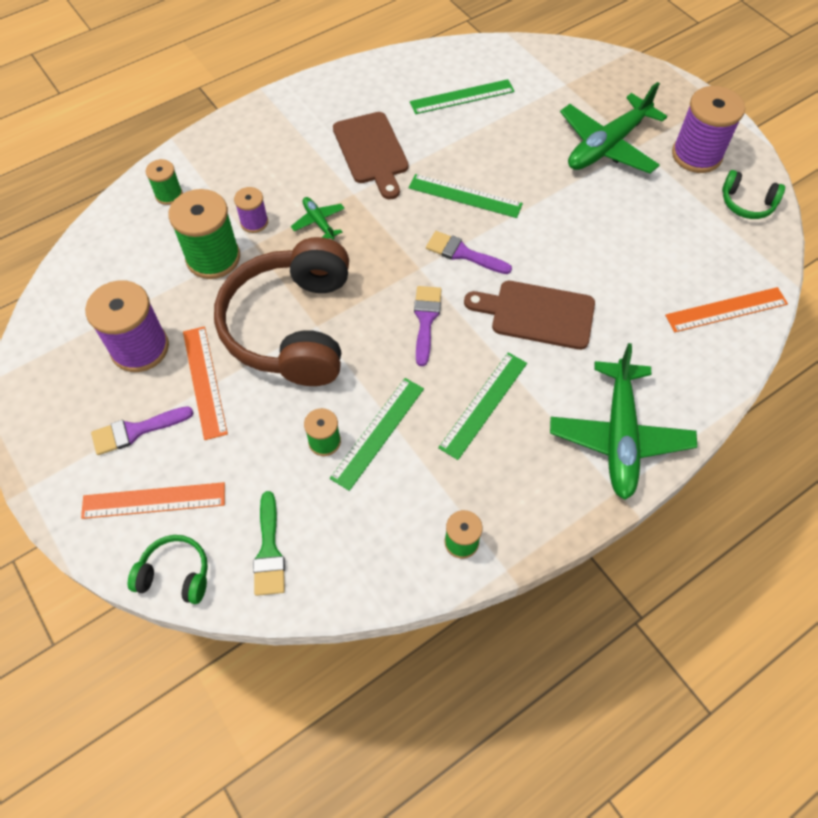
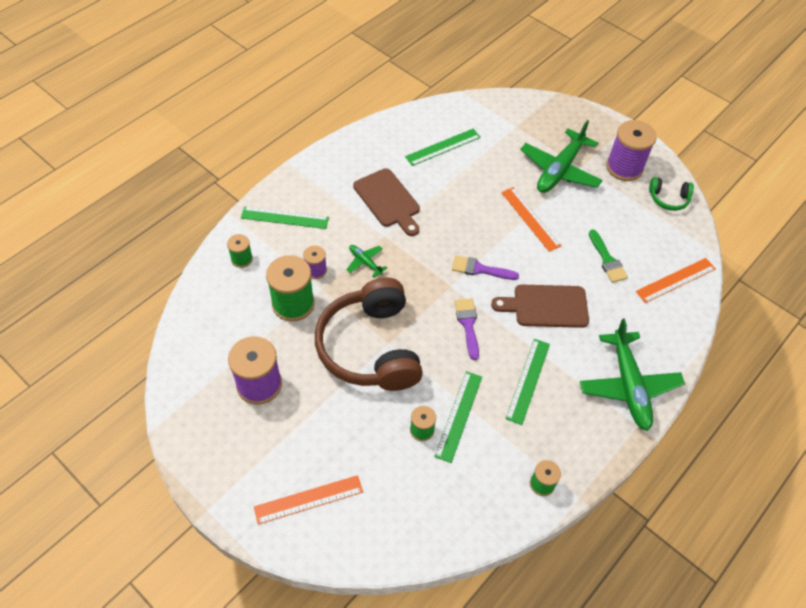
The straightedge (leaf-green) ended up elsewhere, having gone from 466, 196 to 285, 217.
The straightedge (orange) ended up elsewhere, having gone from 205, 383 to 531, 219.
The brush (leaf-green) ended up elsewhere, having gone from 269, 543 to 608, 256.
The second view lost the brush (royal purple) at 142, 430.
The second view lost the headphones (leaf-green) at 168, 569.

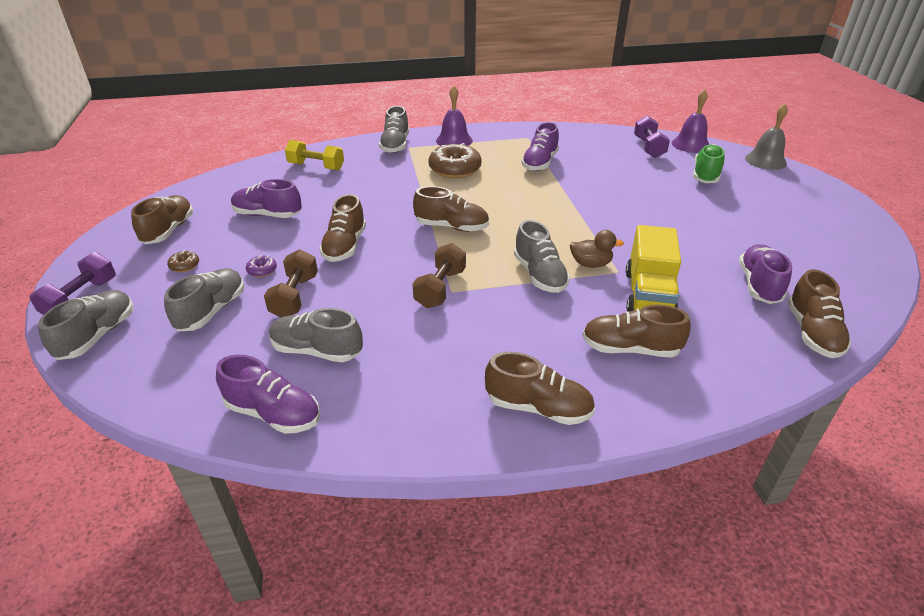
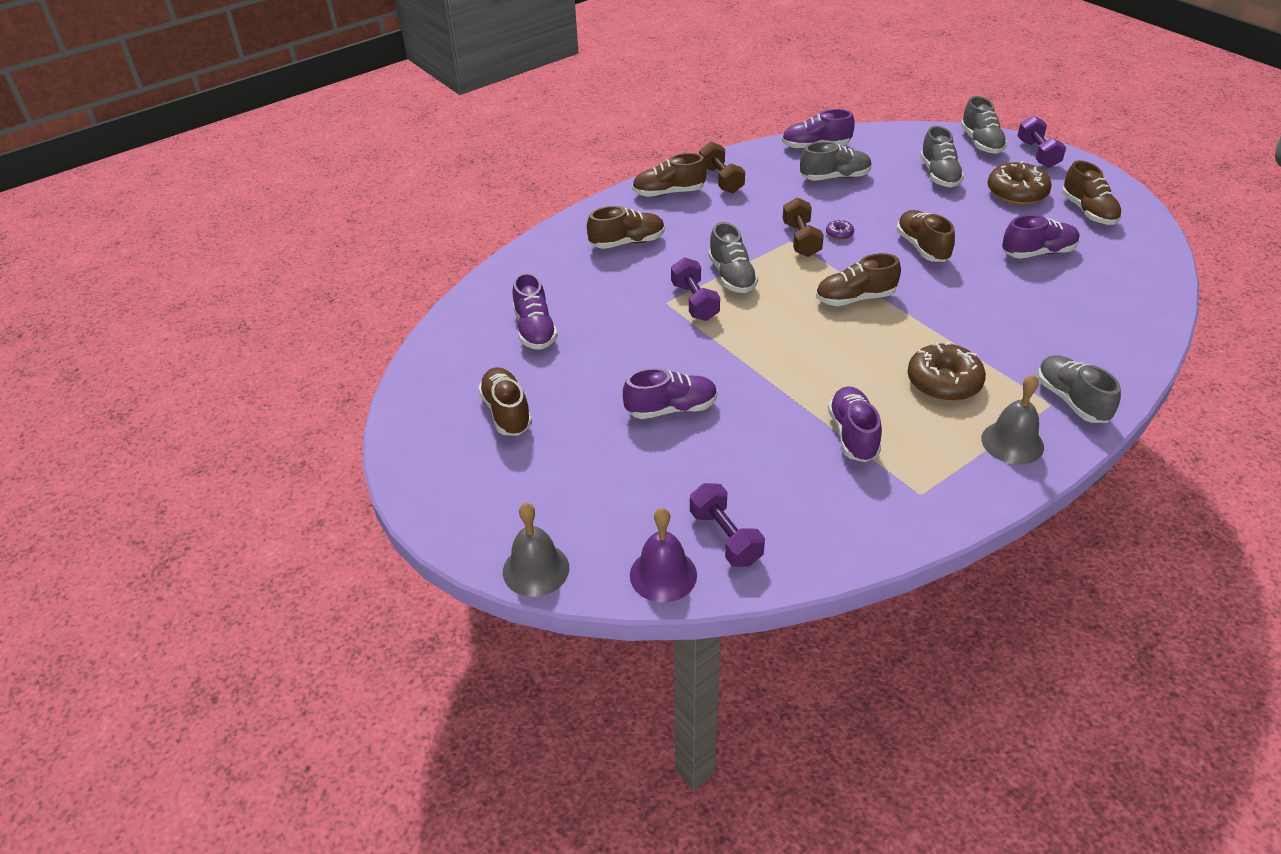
The sneaker (dark brown) ended up elsewhere, having gone from 819, 313 to 505, 401.
The second view gained the sneaker (royal purple) at 670, 393.
Where the duck (dark brown) stood at 597, 249, the hand weight (royal purple) came to stand at 695, 289.
The hand weight (dark brown) ended up elsewhere, having gone from 291, 283 to 722, 167.
The sneaker (gray) at 542, 256 ended up facing another way, 150 degrees counterclockwise from before.
The donut (royal purple) ended up elsewhere, having gone from 261, 266 to 840, 229.
What was the school bell (royal purple) at 454, 116 turned into the school bell (gray) at 1012, 419.
The size of the donut (dark brown) at 183, 261 changed by a factor of 2.27.
The second view lost the hand weight (golden) at 314, 155.
The second view lost the toy truck (golden) at 653, 268.
The second view lost the sneaker (leaf-green) at 709, 163.

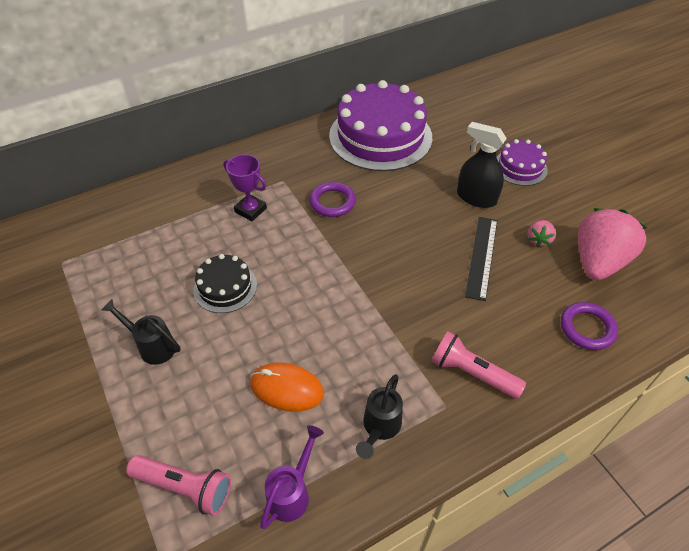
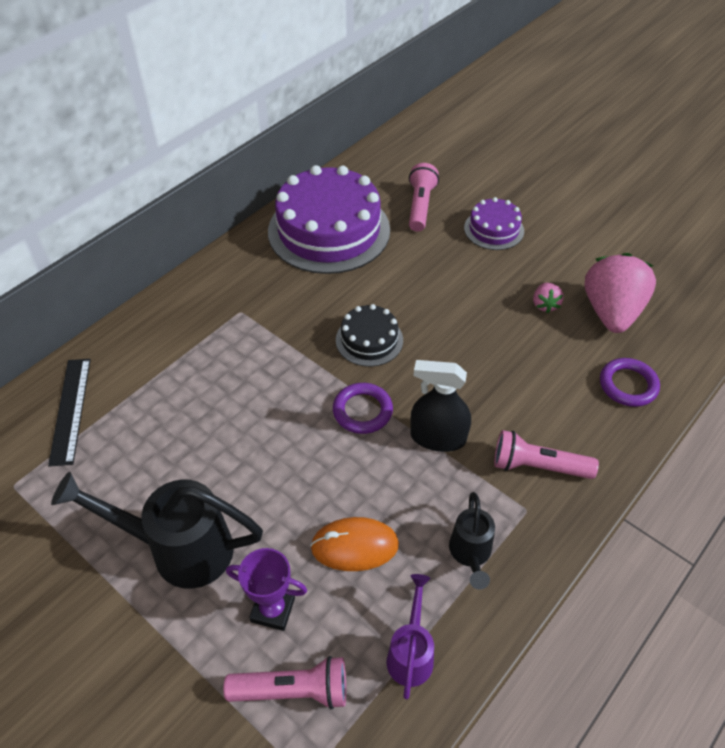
The straightedge (black) ended up elsewhere, having gone from 481, 259 to 69, 413.
The size of the watering pot (black) at 141, 332 changed by a factor of 1.82.
The trophy (royal purple) ended up elsewhere, having gone from 245, 187 to 266, 589.
The torus (royal purple) ended up elsewhere, having gone from 332, 199 to 363, 408.
The cake (black) ended up elsewhere, having gone from 225, 283 to 369, 335.
The second view gained the pocket torch (rose-pink) at 424, 197.
The sprayer (black) ended up elsewhere, having gone from 482, 165 to 441, 406.

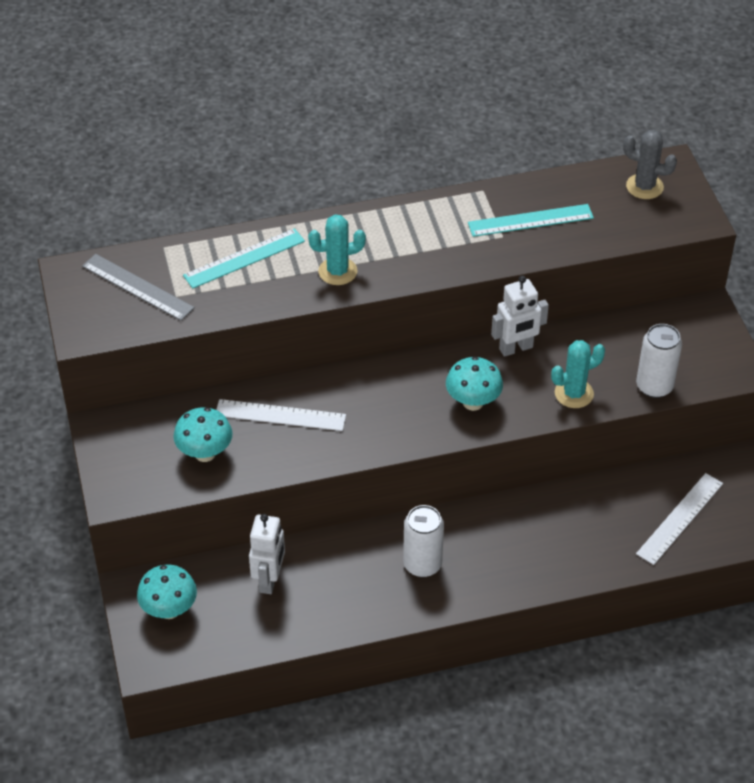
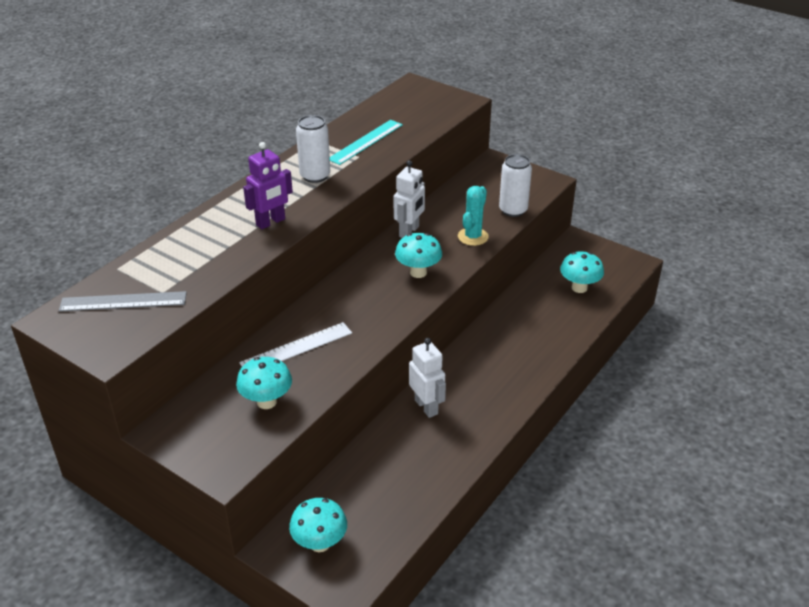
Where the prickly plant (teal) stood at 337, 249, the toy robot (royal purple) came to stand at 268, 185.
The can (white) ended up elsewhere, having gone from 423, 541 to 313, 149.
The toy robot (white) ended up elsewhere, having gone from 267, 554 to 427, 378.
Where the straightedge (white) stood at 679, 519, the toadstool (teal) came to stand at 582, 272.
The second view lost the straightedge (teal) at 244, 258.
The second view lost the prickly plant (gray) at 650, 164.

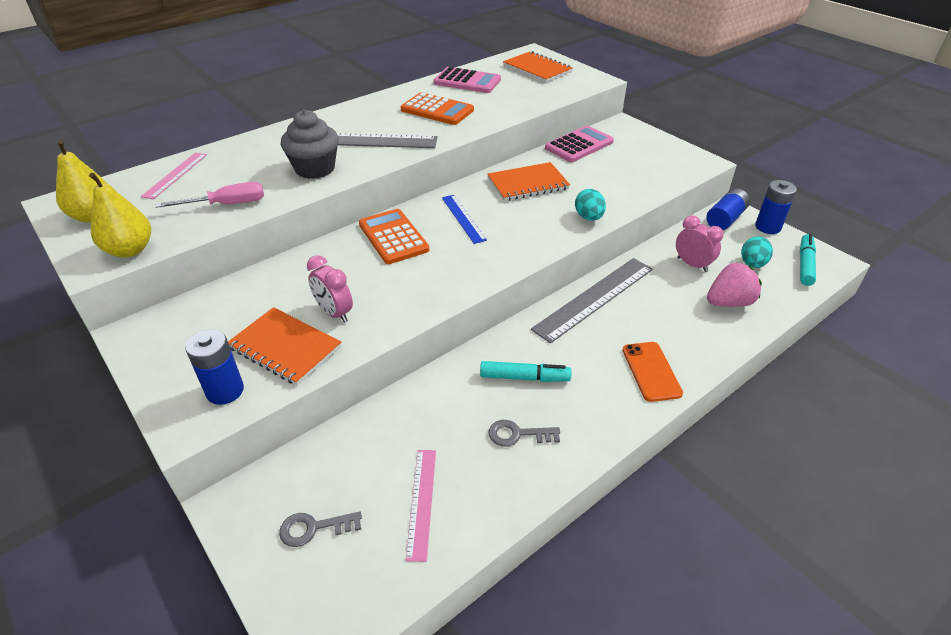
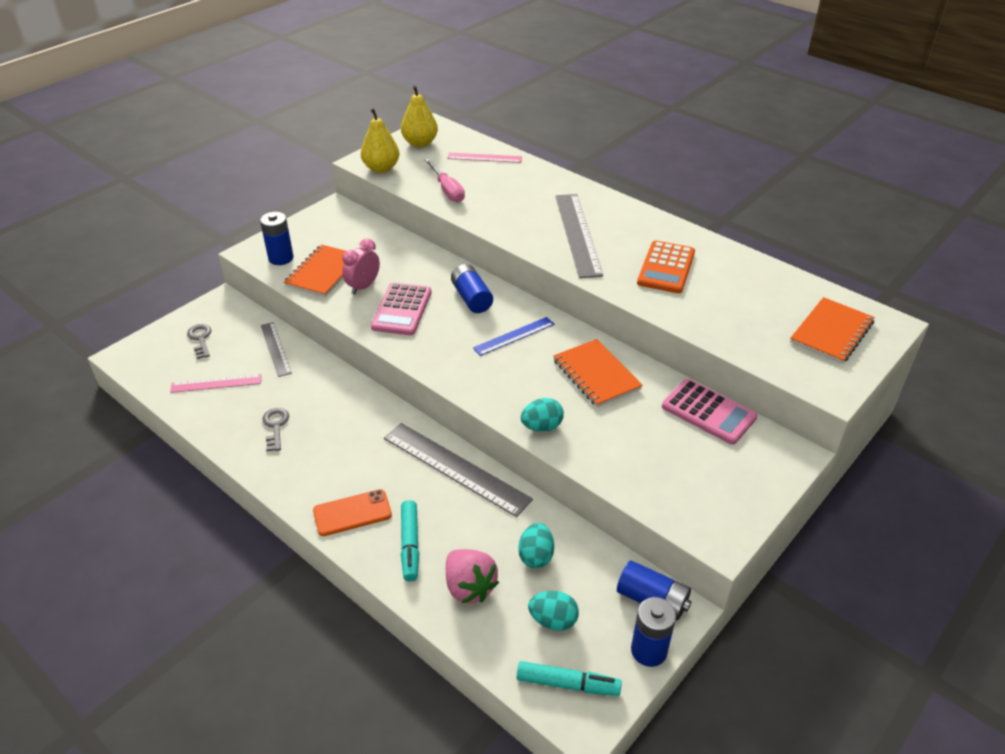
The second view gained the straightedge (gray) at 276, 349.
The adding machine (rose-pink) ended up elsewhere, having gone from 467, 80 to 401, 308.
The felt pen (teal) ended up elsewhere, having gone from 525, 371 to 410, 541.
Where the adding machine (orange) stood at 394, 236, the AA battery (cobalt) came to stand at 472, 288.
Where the alarm clock (rose-pink) stood at 700, 243, the toy egg (teal) came to stand at 536, 545.
The second view lost the fairy cake (gray) at 309, 144.

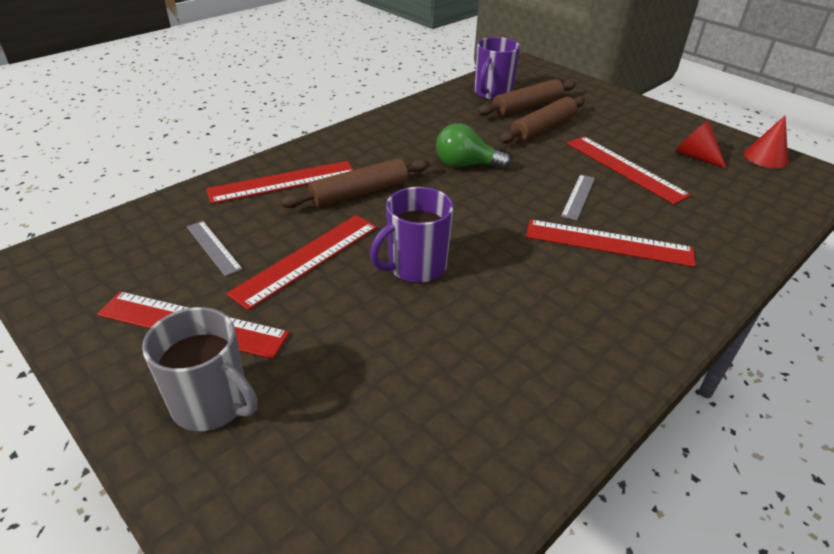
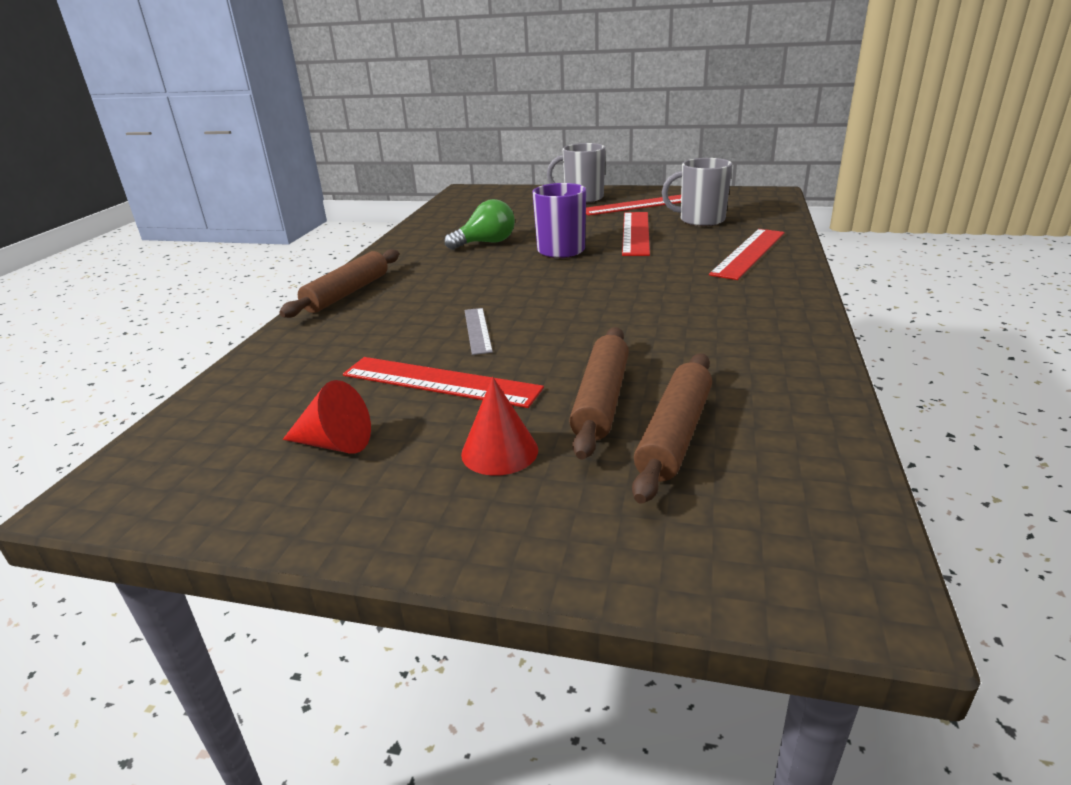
The pastry roller (dark brown) ended up elsewhere, having gone from 355, 183 to 339, 283.
The light bulb (leaf-green) ended up elsewhere, having gone from 473, 146 to 479, 224.
The solid cone (scarlet) ended up elsewhere, having gone from 766, 142 to 499, 426.
Where the straightedge (gray) stood at 215, 248, the coffee mug (gray) came to stand at 697, 192.
The second view lost the coffee mug (royal purple) at 497, 68.
The second view lost the straightedge (scarlet) at 611, 243.

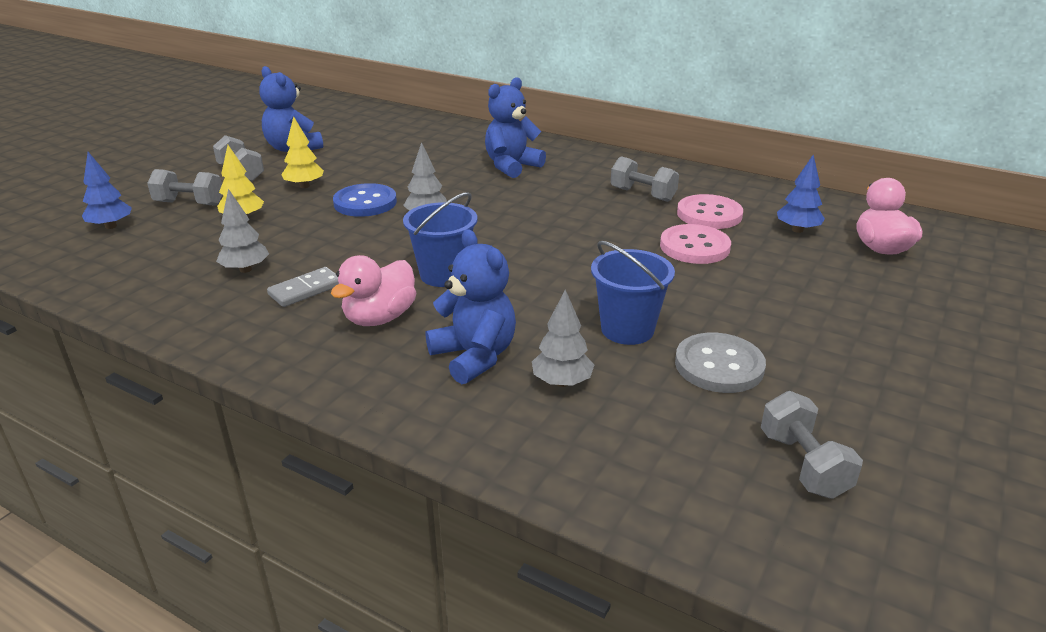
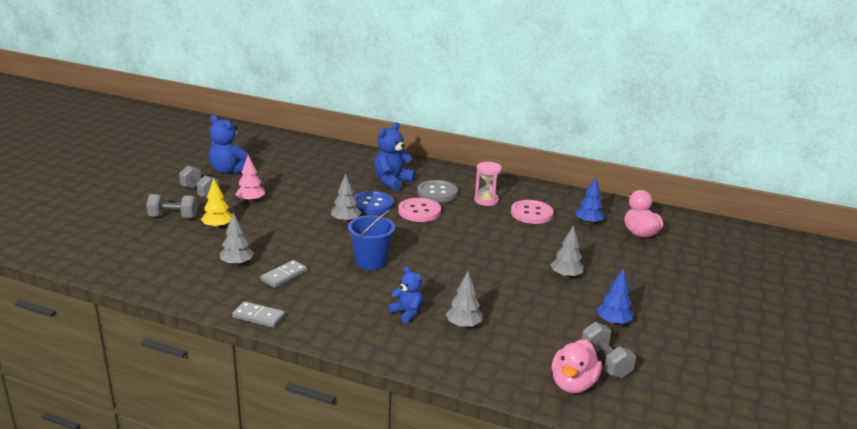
The second view gained the domino (gray) at 258, 314.
What was the toy tree (golden) at 302, 152 turned into the toy tree (rose-pink) at 250, 179.
The sewing button (cobalt) ended up elsewhere, having gone from 365, 200 to 374, 203.
The size of the stuffed bear (cobalt) at 471, 306 changed by a factor of 0.62.
The sewing button (rose-pink) ended up elsewhere, having gone from 695, 244 to 419, 210.
The sewing button (gray) ended up elsewhere, having gone from 720, 363 to 437, 191.
Where the hand weight (gray) stood at 645, 179, the sandglass (rose-pink) came to stand at 488, 184.
The second view gained the toy tree (gray) at 567, 251.
The duck (rose-pink) ended up elsewhere, having gone from 373, 290 to 577, 366.
The toy tree (cobalt) ended up elsewhere, having gone from 107, 190 to 615, 297.
The second view lost the bucket (cobalt) at 633, 293.

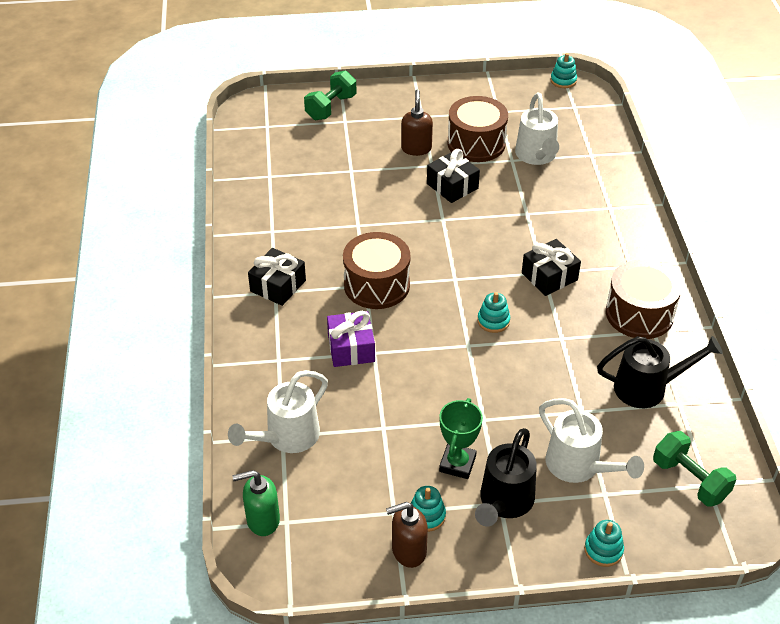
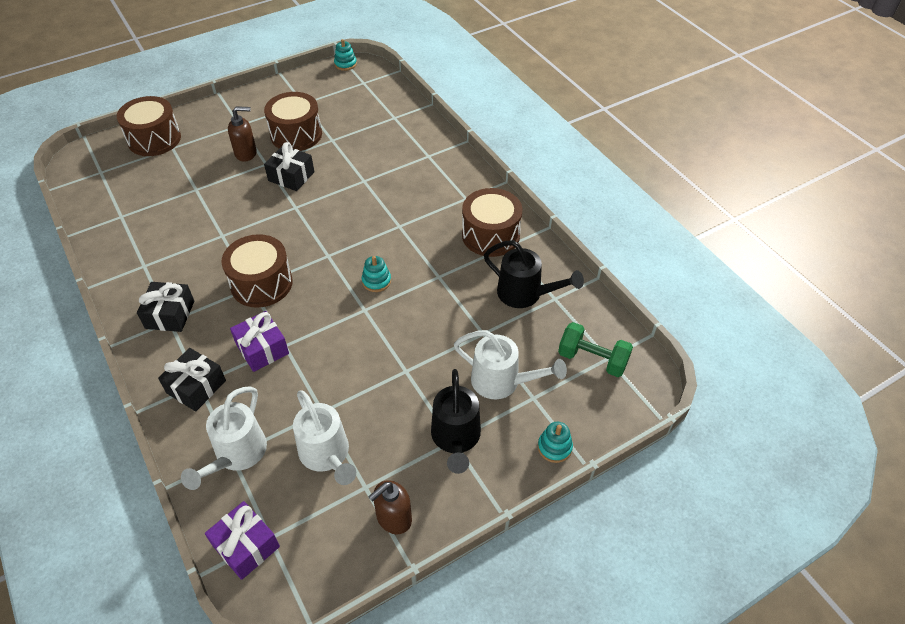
Where the hand weight (leaf-green) stood at 330, 95, the toy drum (dark brown) came to stand at 149, 126.
The gift (black) ended up elsewhere, having gone from 551, 267 to 192, 380.
Where the pump bottle (leaf-green) stood at 256, 503, the gift (royal purple) came to stand at 242, 540.
The pump bottle (dark brown) at 417, 122 ended up facing another way, 105 degrees clockwise from before.
The watering pot (white) ended up elsewhere, having gone from 537, 128 to 324, 437.
The watering pot (black) at 660, 372 ended up facing another way, 60 degrees clockwise from before.
The second view lost the stacking rings (teal) at 428, 509.
The second view lost the trophy (leaf-green) at 461, 438.

